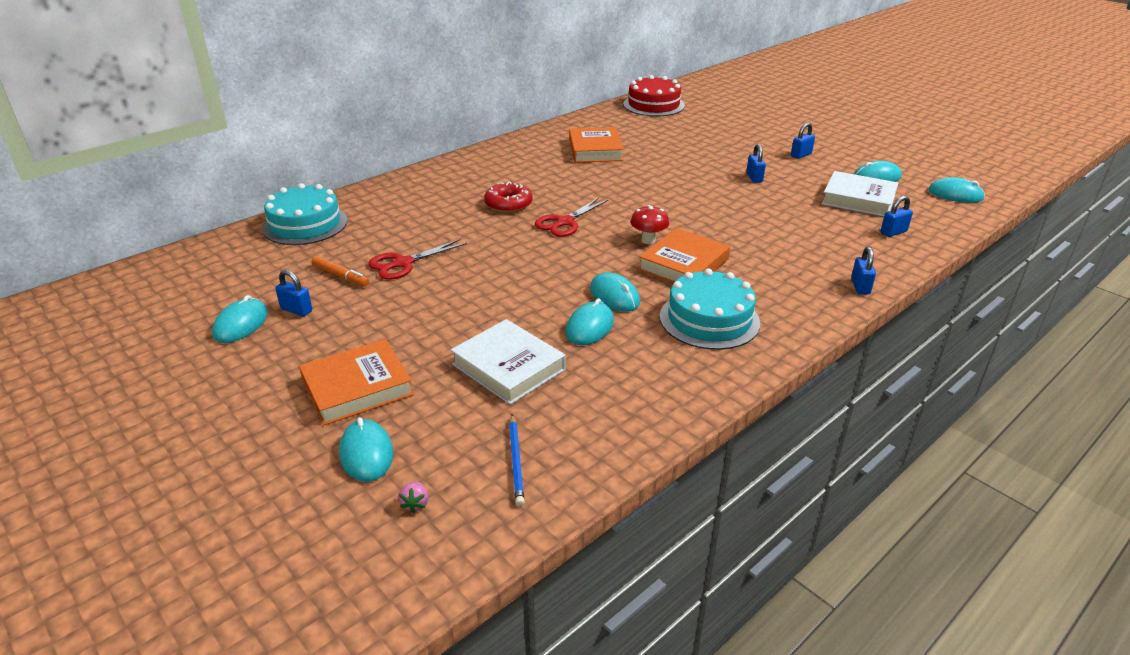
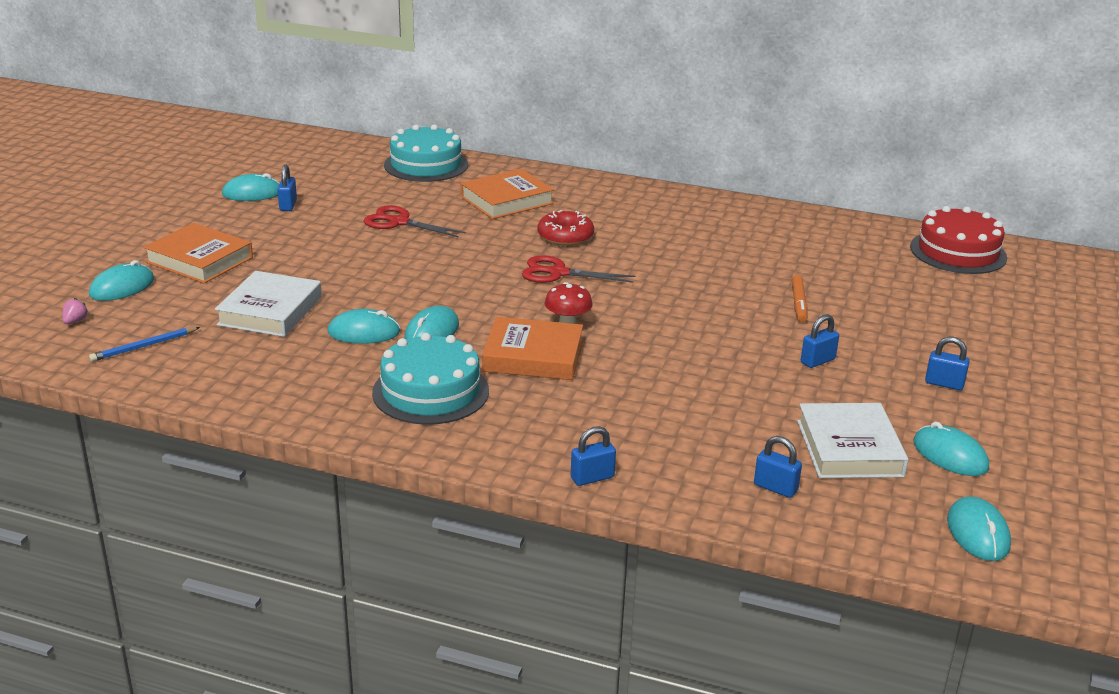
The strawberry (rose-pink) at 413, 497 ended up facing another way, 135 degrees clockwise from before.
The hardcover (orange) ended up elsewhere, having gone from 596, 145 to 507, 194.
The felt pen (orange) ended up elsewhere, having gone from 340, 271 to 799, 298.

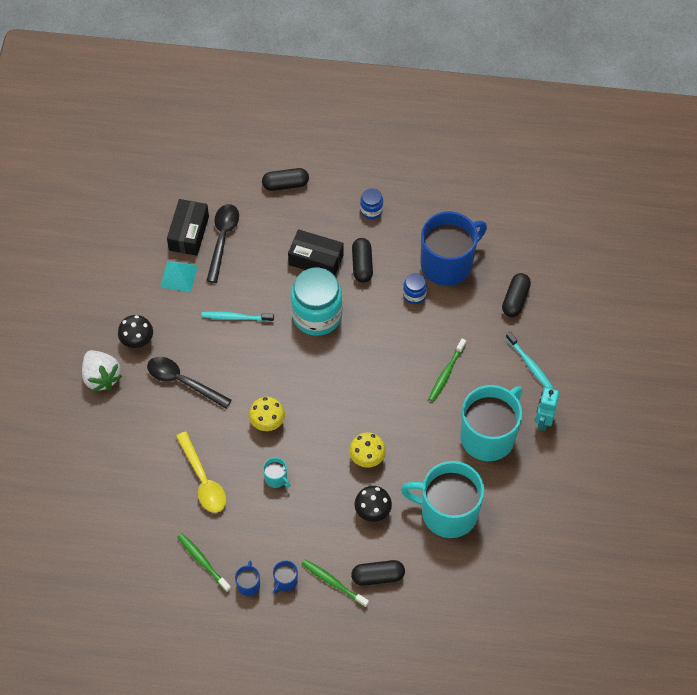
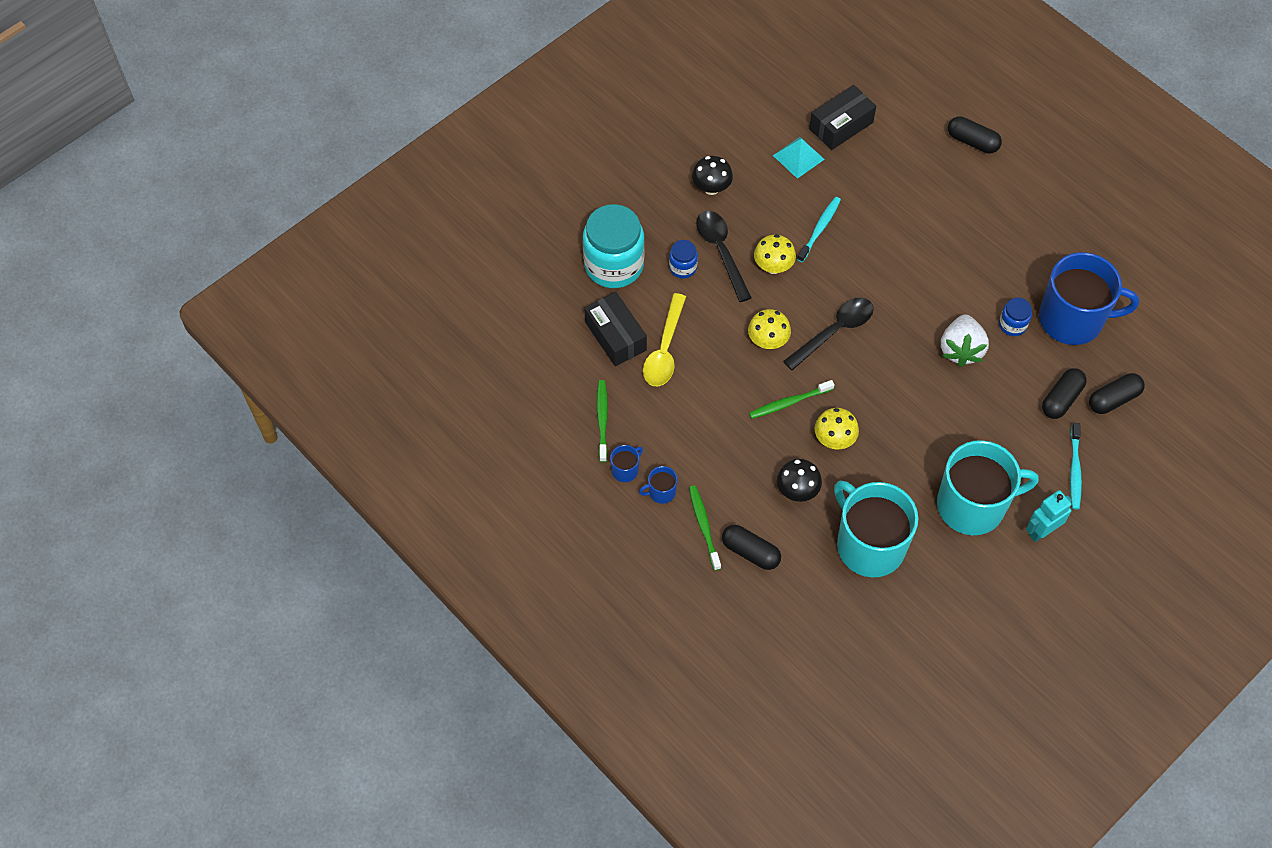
The jam jar (teal) ended up elsewhere, having gone from 317, 302 to 614, 246.
The box (black) ended up elsewhere, having gone from 316, 252 to 615, 329.
The jam jar (cobalt) ended up elsewhere, having gone from 371, 203 to 683, 259.
The tooth brush (leaf-green) ended up elsewhere, having gone from 447, 370 to 792, 399.
The second view gained the toadstool (golden) at 775, 254.
The teaspoon (black) ended up elsewhere, having gone from 222, 243 to 828, 334.
The tooth brush (teal) at 237, 316 ended up facing another way, 75 degrees clockwise from before.
The strawberry (white) ended up elsewhere, having gone from 102, 371 to 965, 341.
The capsule (black) ended up elsewhere, having gone from 362, 260 to 1064, 393.
The second view lost the coffee mug (teal) at 276, 472.

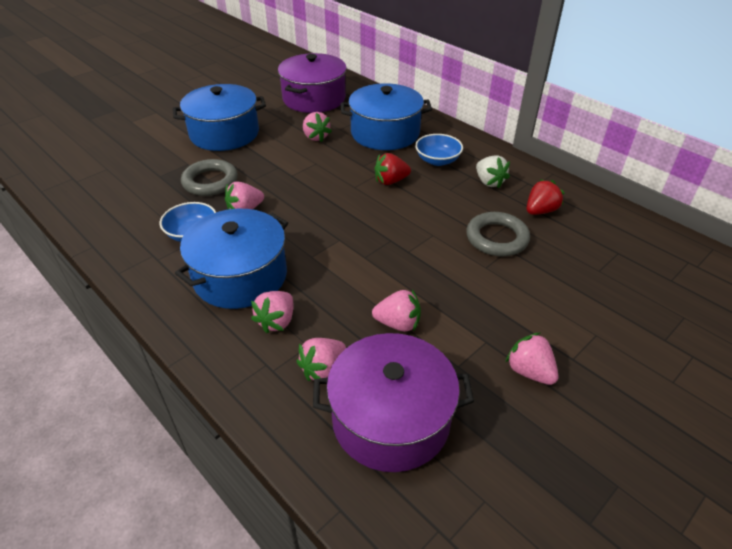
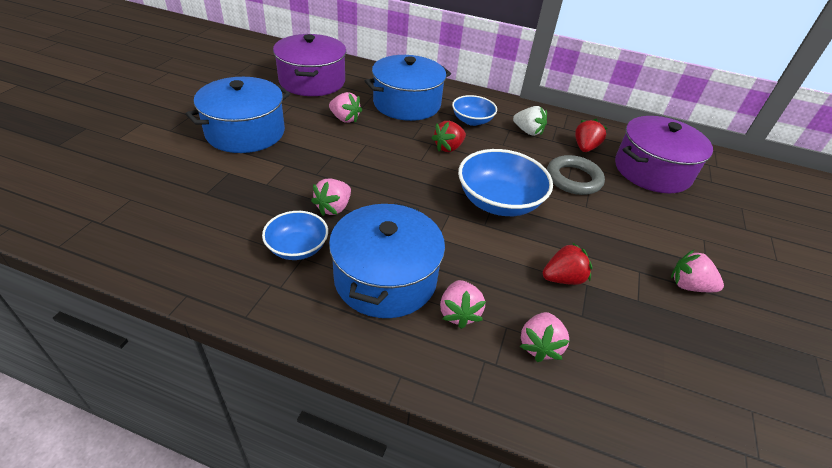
The second view gained the deep dish (cobalt) at 505, 182.
What was the strawberry (rose-pink) at 396, 310 turned into the strawberry (scarlet) at 567, 264.
The cooking pot (royal purple) ended up elsewhere, having gone from 393, 402 to 664, 154.
The second view lost the torus (gray) at 209, 177.

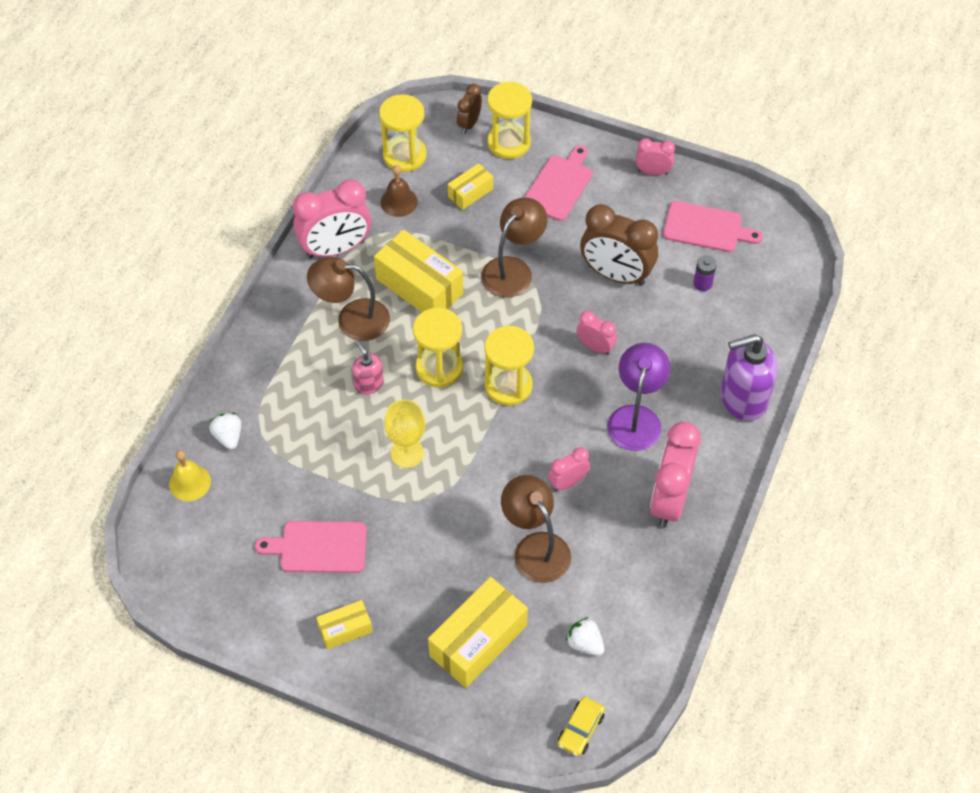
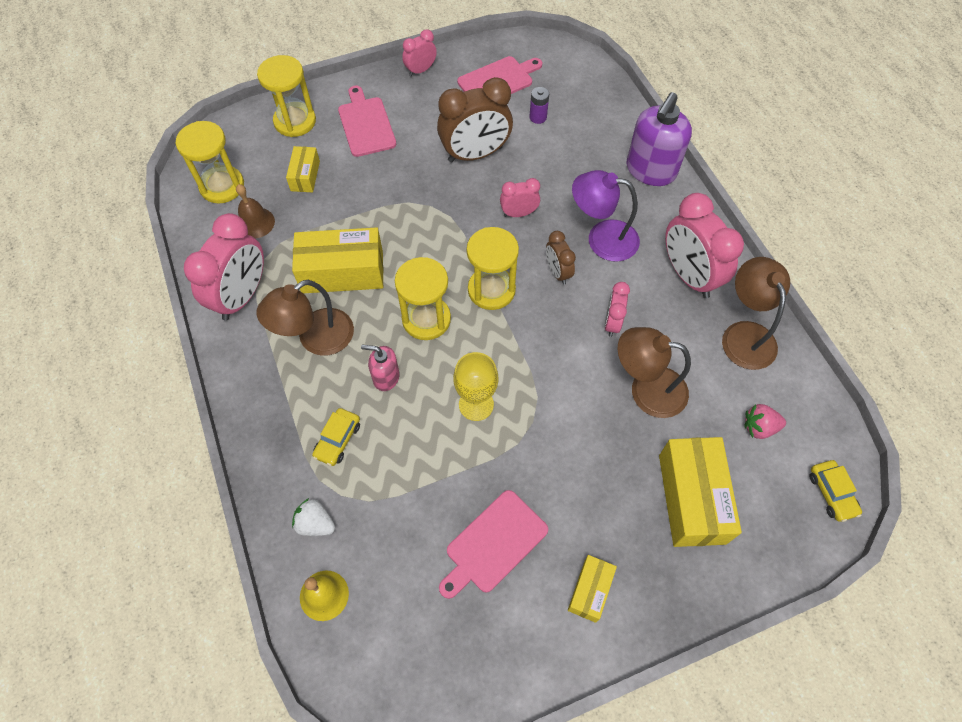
The second view gained the toy car (golden) at 336, 437.
The alarm clock (dark brown) ended up elsewhere, having gone from 469, 109 to 561, 257.
The desk lamp (royal purple) at 638, 397 ended up facing another way, 45 degrees counterclockwise from before.
The desk lamp (dark brown) ended up elsewhere, having gone from 514, 247 to 756, 313.
What was the strawberry (white) at 585, 636 turned into the strawberry (rose-pink) at 765, 421.

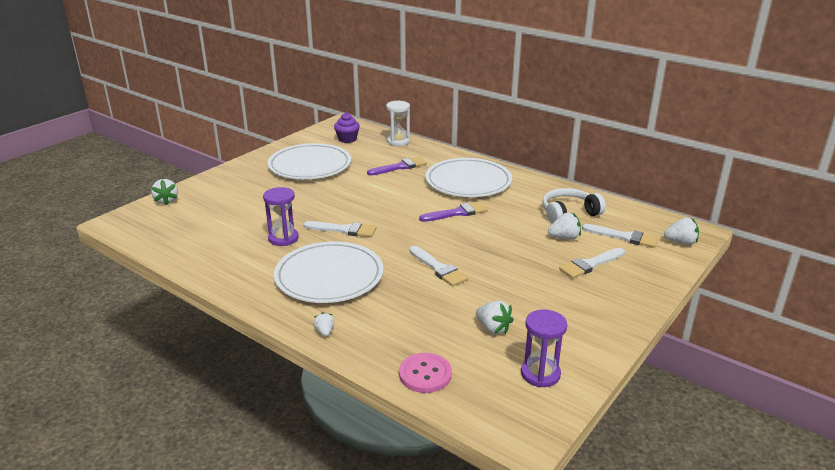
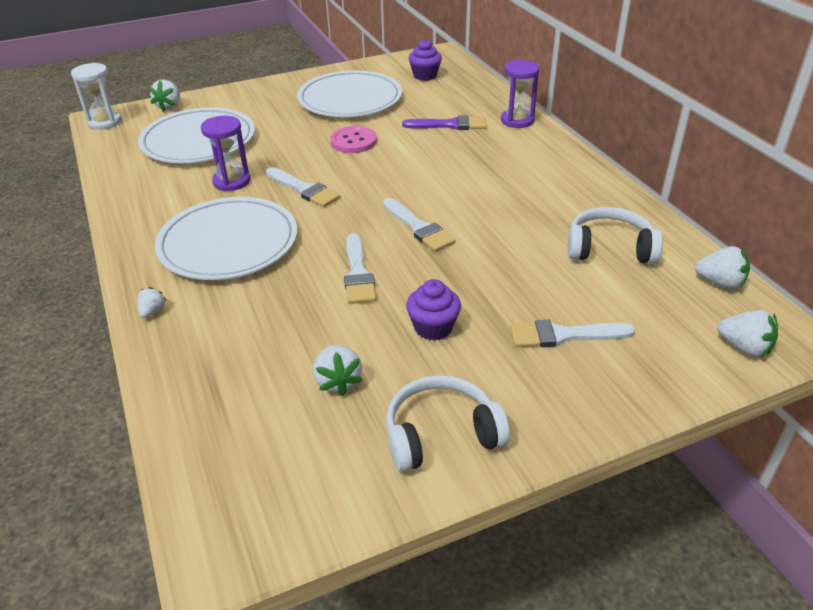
The sandglass (white) ended up elsewhere, having gone from 398, 123 to 96, 96.
The plate (white) ended up elsewhere, having gone from 468, 177 to 196, 135.
The sewing button (rose-pink) ended up elsewhere, having gone from 425, 373 to 353, 139.
The brush (white) ended up elsewhere, having gone from 620, 236 to 419, 225.
The second view gained the headphones (white) at 448, 423.
The second view gained the fairy cake (royal purple) at 433, 310.
The sandglass (royal purple) ended up elsewhere, having gone from 544, 348 to 520, 94.
The strawberry (white) ended up elsewhere, having gone from 564, 226 to 722, 267.
The second view lost the brush (royal purple) at 453, 211.

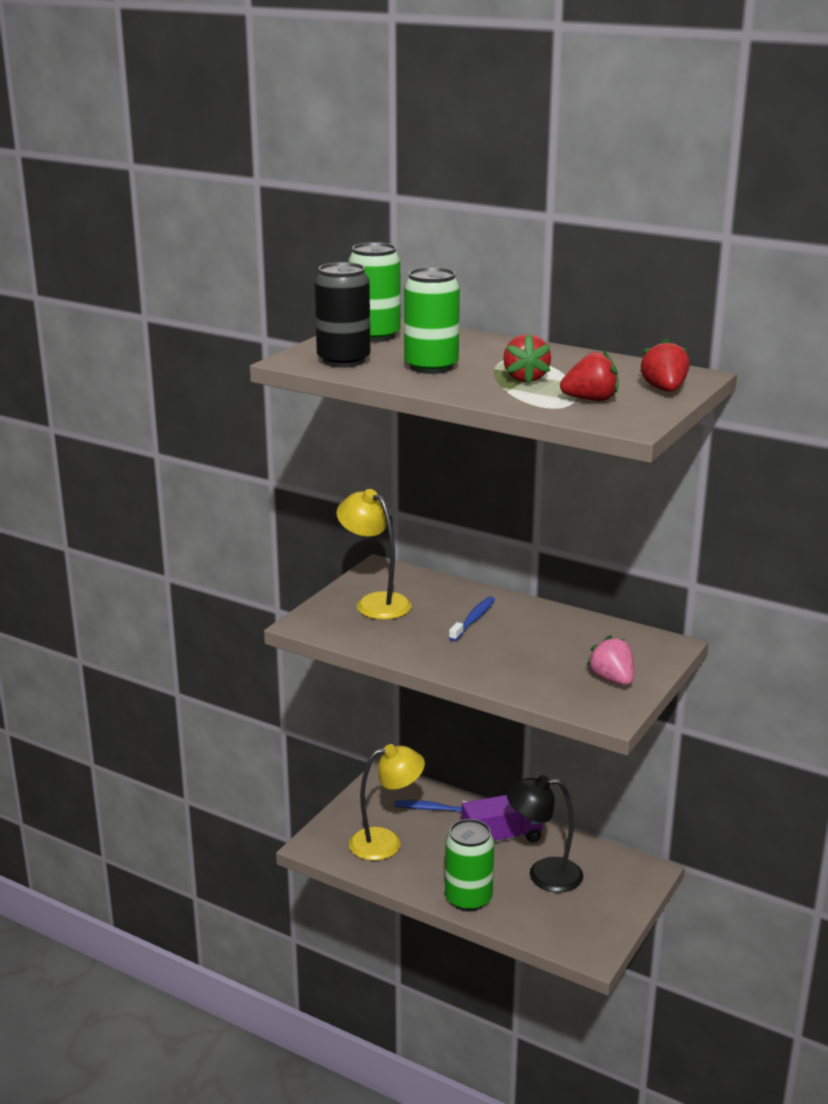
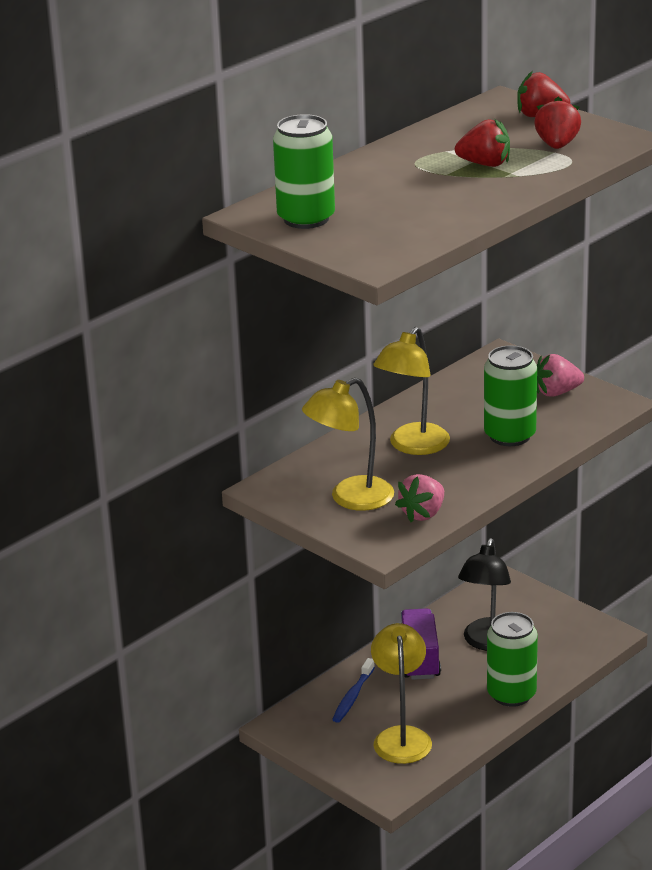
Where the tooth brush (cobalt) stood at 472, 618, the desk lamp (golden) came to stand at 411, 391.
The second view gained the strawberry (rose-pink) at 419, 498.
The can (leaf-green) ended up elsewhere, having gone from 432, 320 to 510, 395.
The second view lost the can (black) at 342, 314.

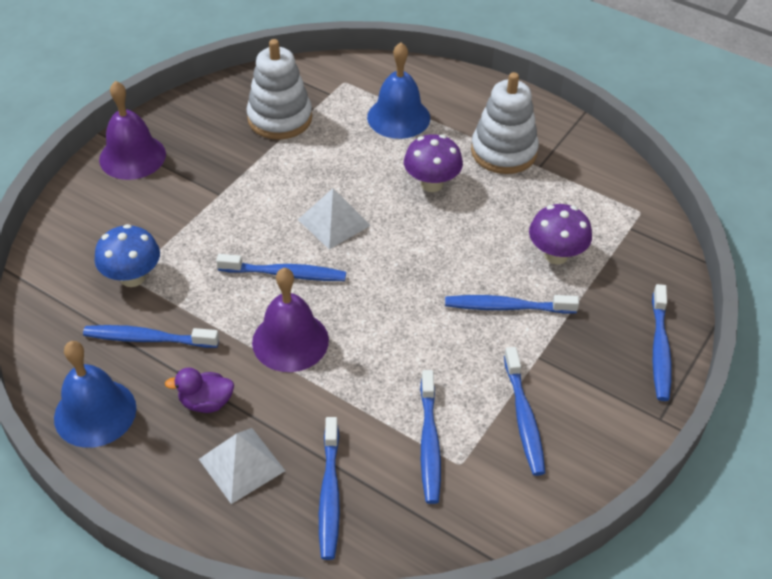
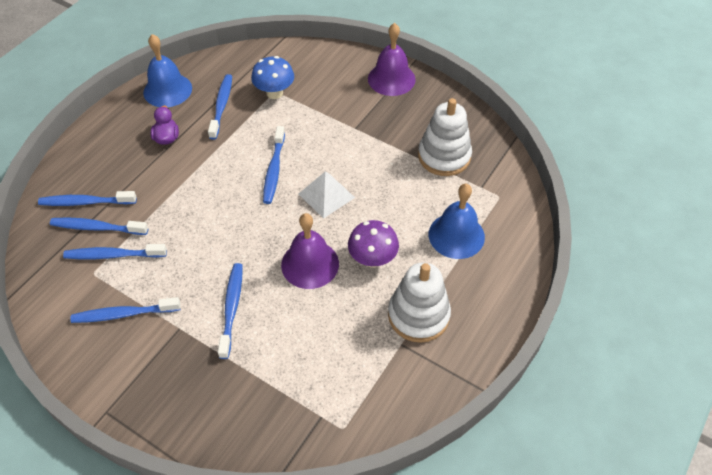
The tooth brush (cobalt) ended up elsewhere, having gone from 662, 342 to 99, 226.
The school bell (royal purple) ended up elsewhere, having gone from 290, 320 to 310, 251.
The second view lost the pyramid shape (white) at 242, 466.
The second view lost the toadstool (royal purple) at 560, 234.

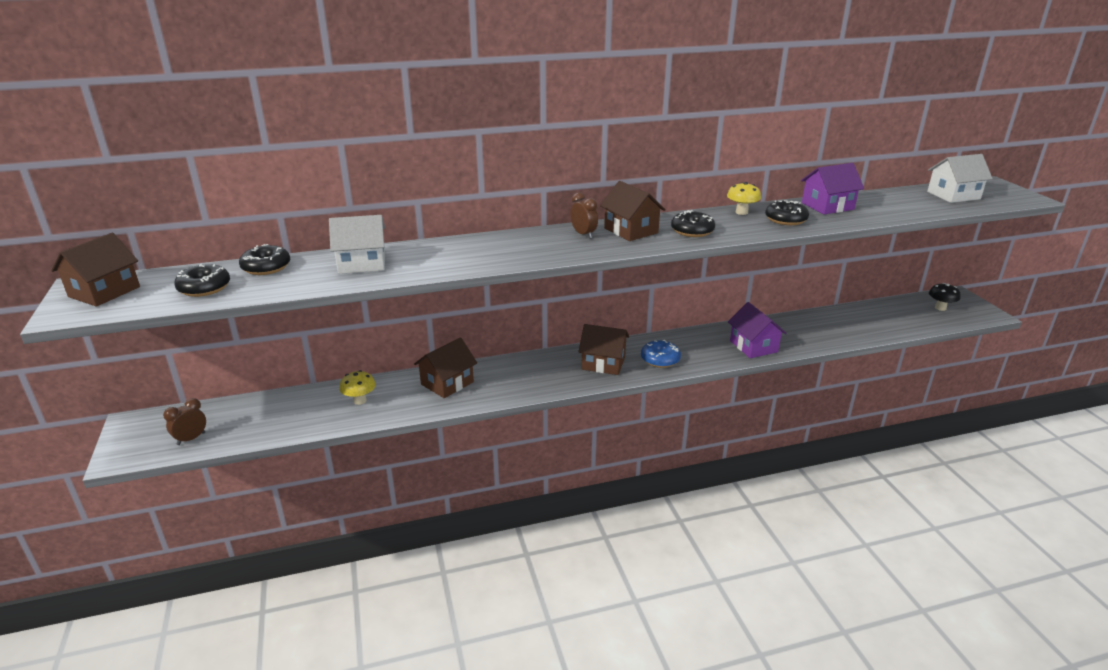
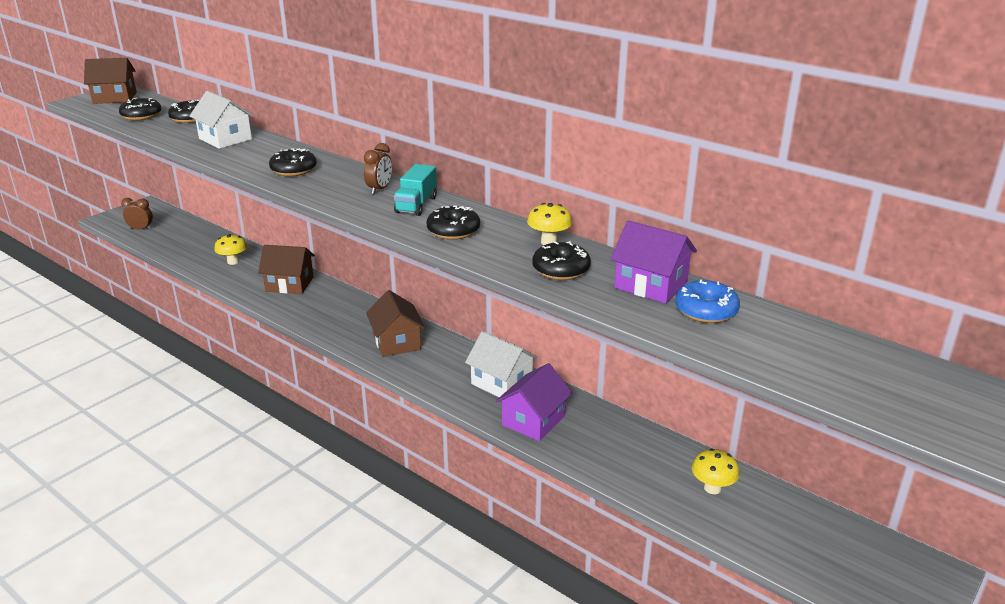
The second view gained the donut (black) at 293, 162.
Where the cottage (dark brown) stood at 633, 211, the toy truck (teal) came to stand at 415, 190.
The cottage (white) ended up elsewhere, having gone from 960, 178 to 501, 364.
The donut (cobalt) ended up elsewhere, having gone from 661, 354 to 707, 301.
The second view gained the toadstool (golden) at 716, 471.
The second view lost the toadstool (black) at 944, 297.

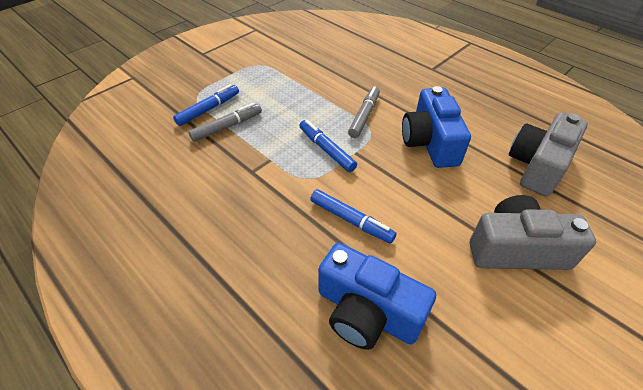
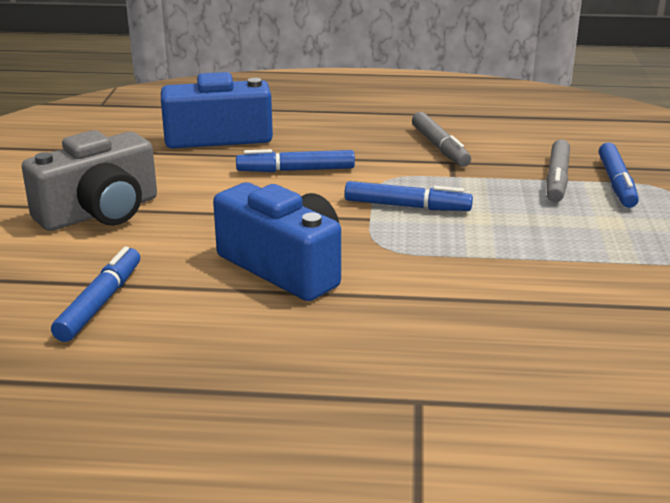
Where the compact camera (gray) stood at 548, 154, the felt pen (cobalt) came to stand at 95, 294.
The felt pen (gray) ended up elsewhere, having gone from 364, 112 to 441, 139.

